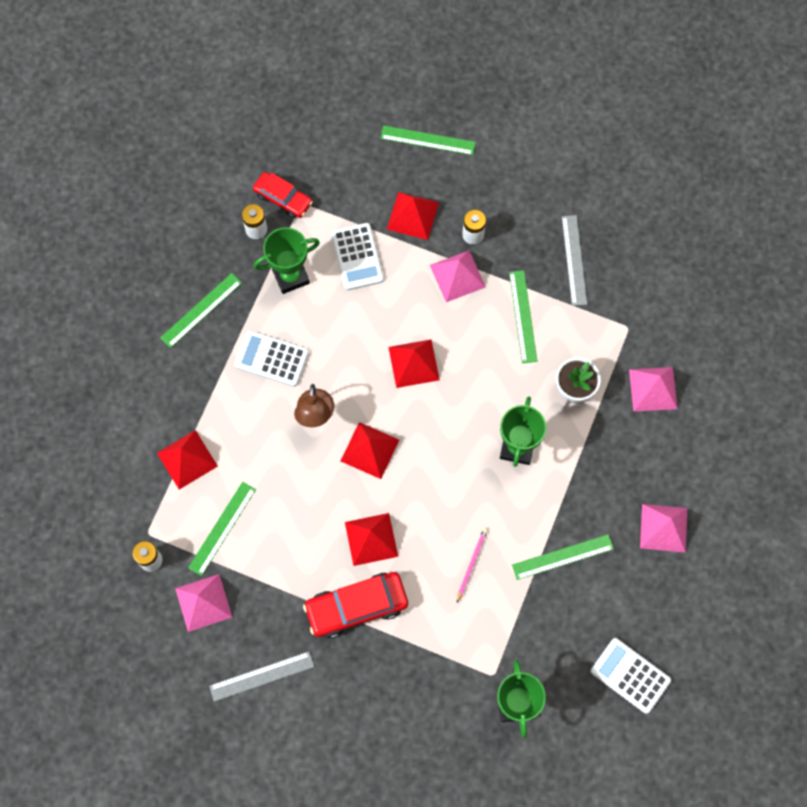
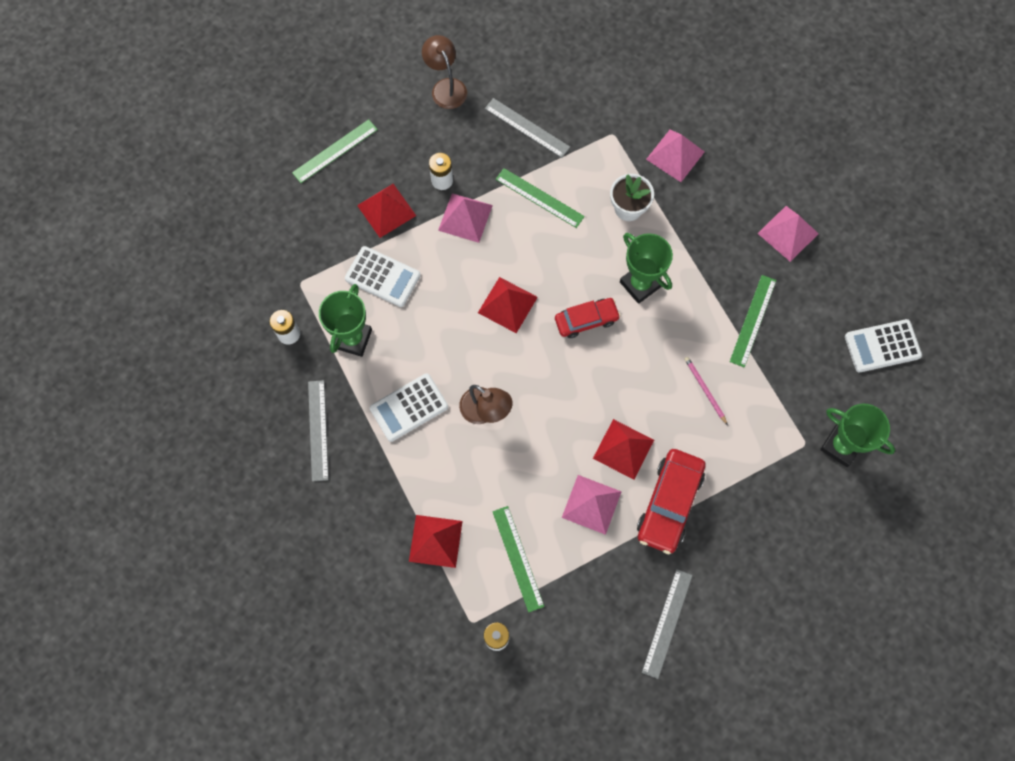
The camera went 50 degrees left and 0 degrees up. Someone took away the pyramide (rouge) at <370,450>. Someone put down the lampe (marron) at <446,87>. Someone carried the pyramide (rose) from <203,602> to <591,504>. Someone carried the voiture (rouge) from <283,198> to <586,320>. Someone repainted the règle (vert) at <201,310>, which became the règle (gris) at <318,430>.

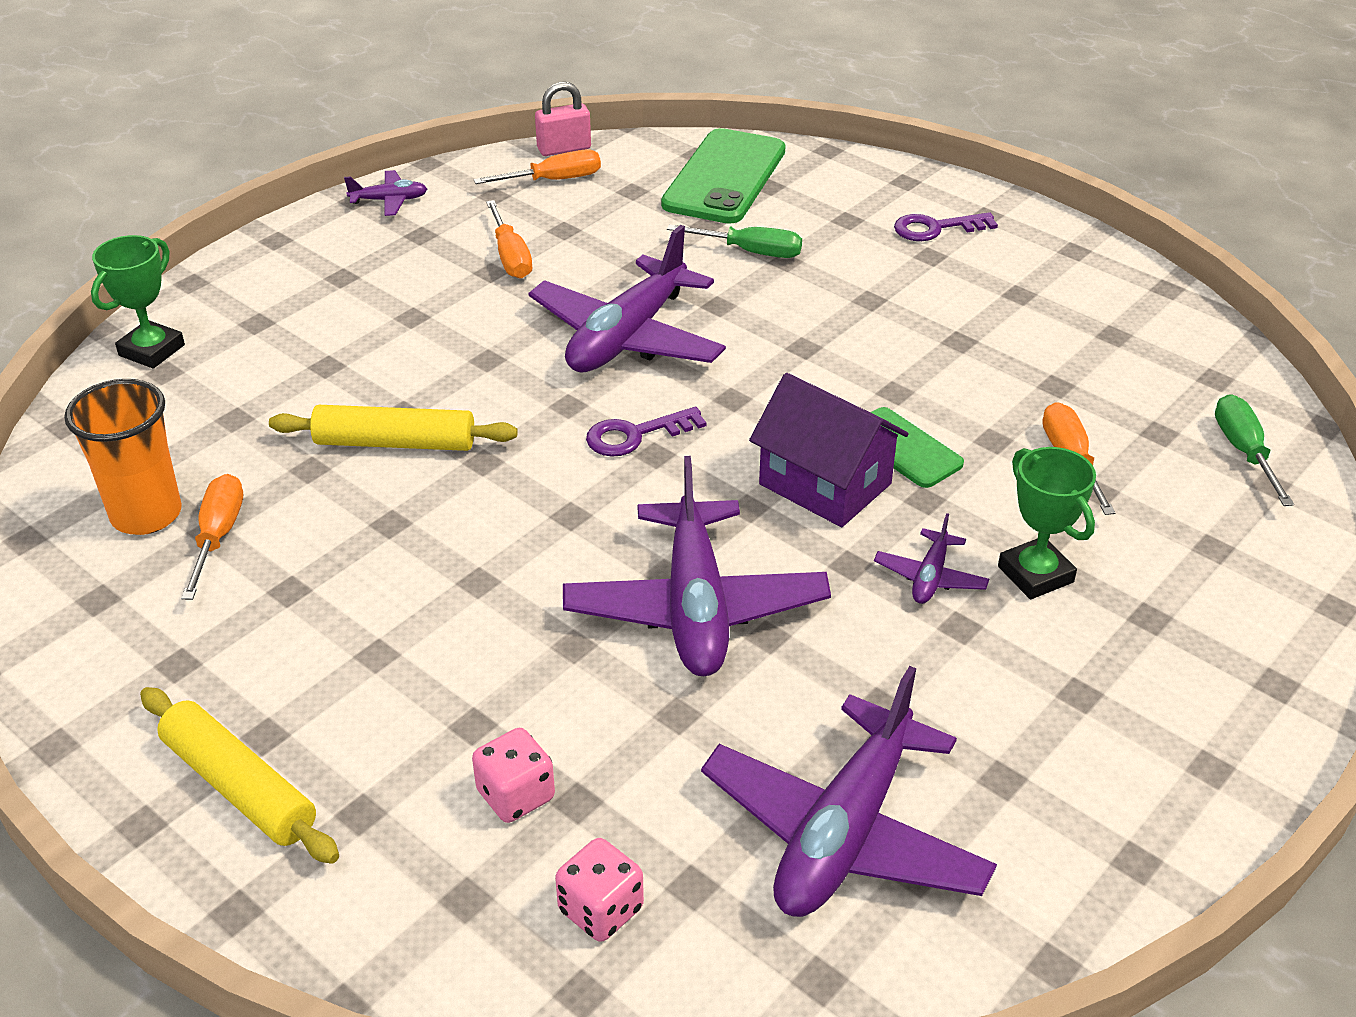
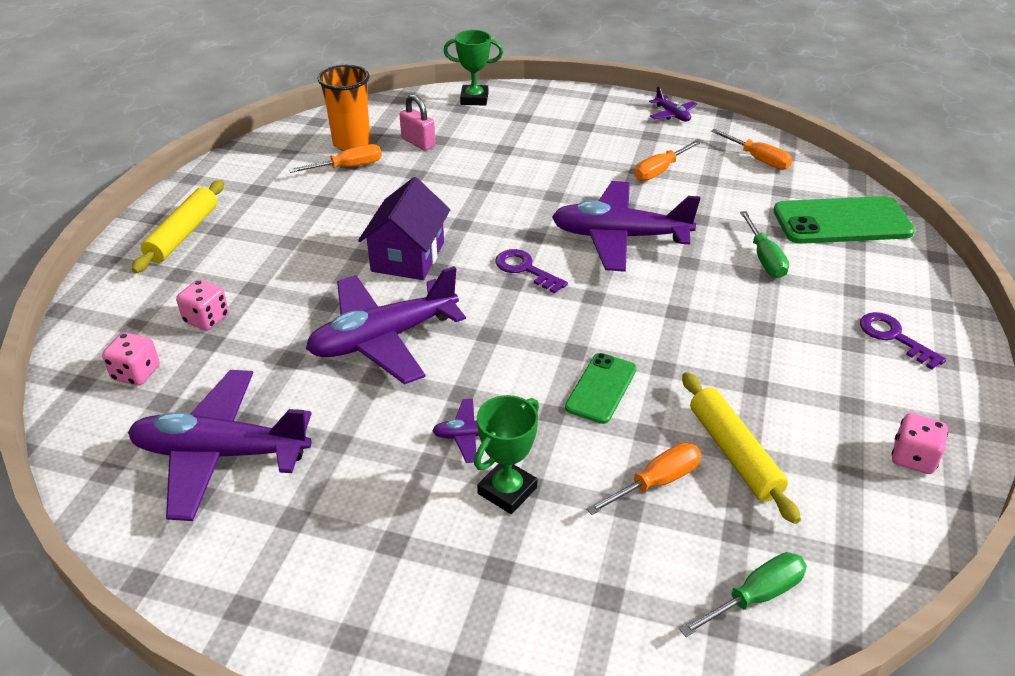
The camera went 65 degrees right and 0 degrees up. Someone put down the dé (rose) at <913,458>. Someone carried the rouleau à pâtisserie (jaune) from <395,442> to <734,453>. Someone carried the cadenas (rose) from <564,149> to <418,142>. Someone carried the maison (violet) from <825,484> to <408,256>.

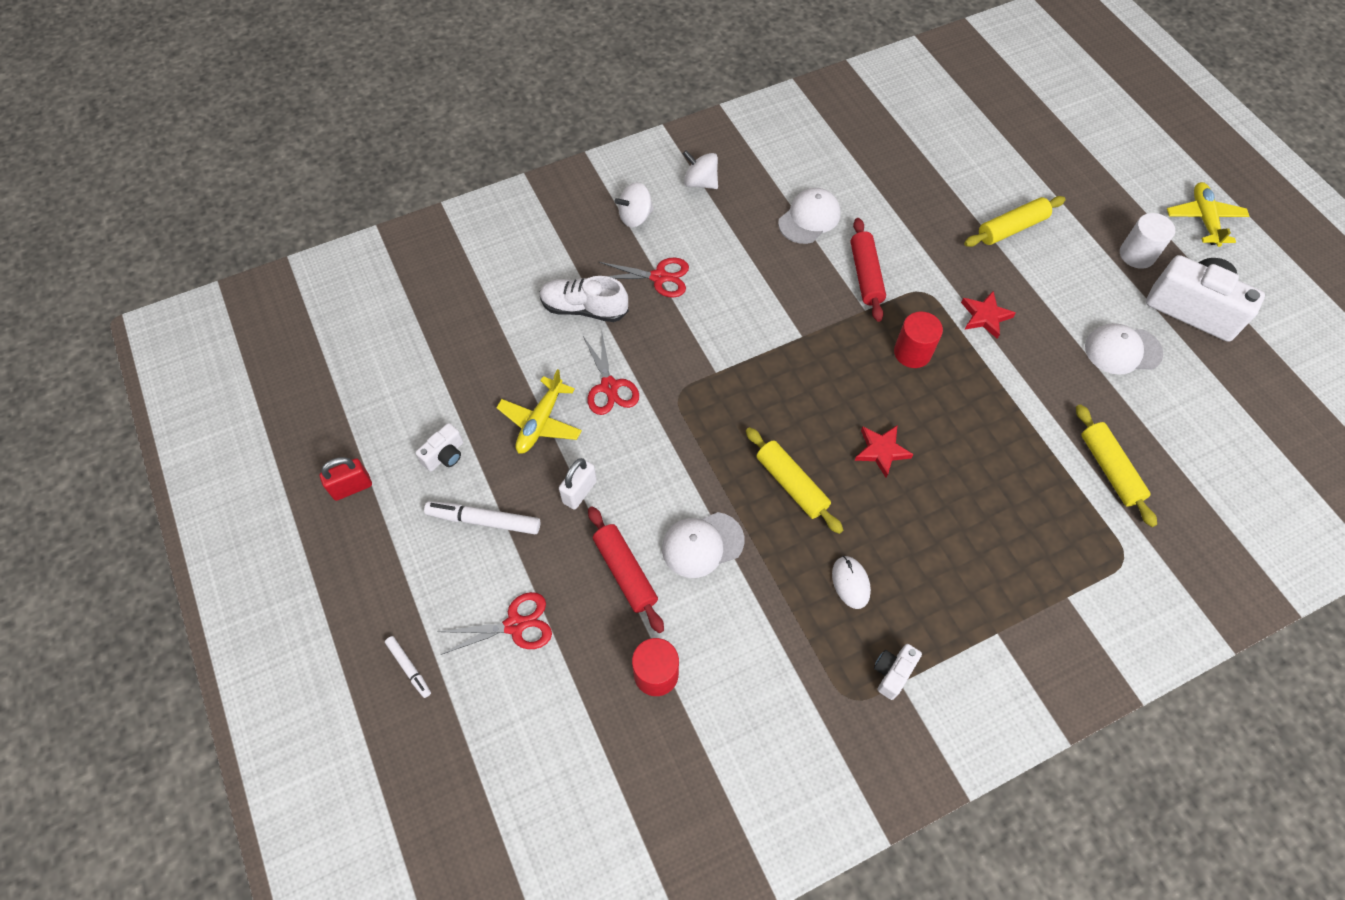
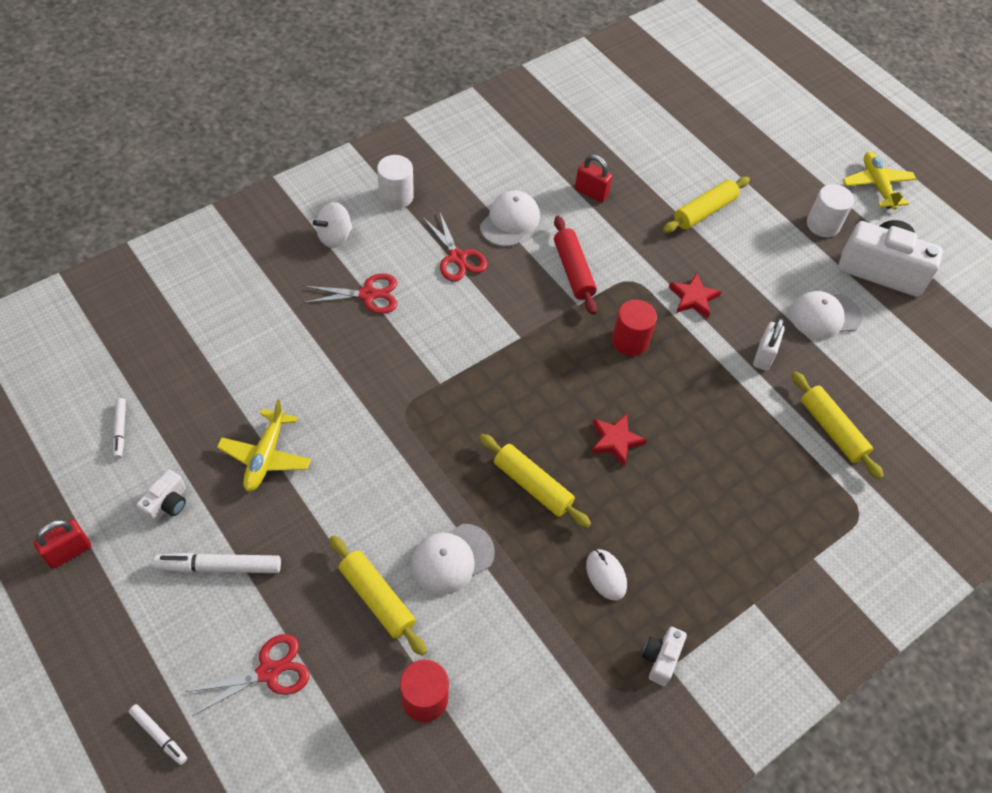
The camera went 15 degrees left and 5 degrees down. Someone took away the chaussure (blanc) at <584,308>. Someone put down the feutre (blanc) at <120,430>. Someone put down the cadenas (rouge) at <591,193>. Someone carried the cadenas (blanc) from <579,492> to <763,356>. Someone carried the ciseaux (rouge) from <609,387> to <457,257>. Someone swapped the toupie (blanc) at <700,182> for the cylindre (blanc) at <396,196>. Someone repainted the rouleau à pâtisserie (rouge) at <625,572>, which became the rouleau à pâtisserie (jaune) at <377,599>.

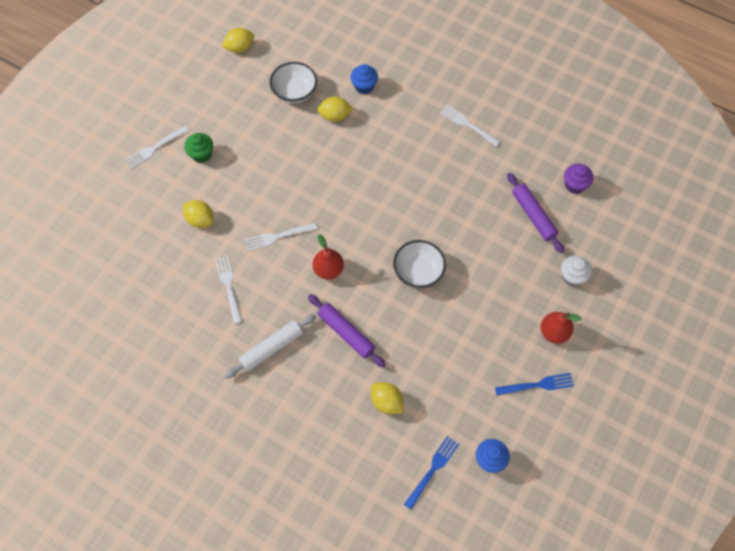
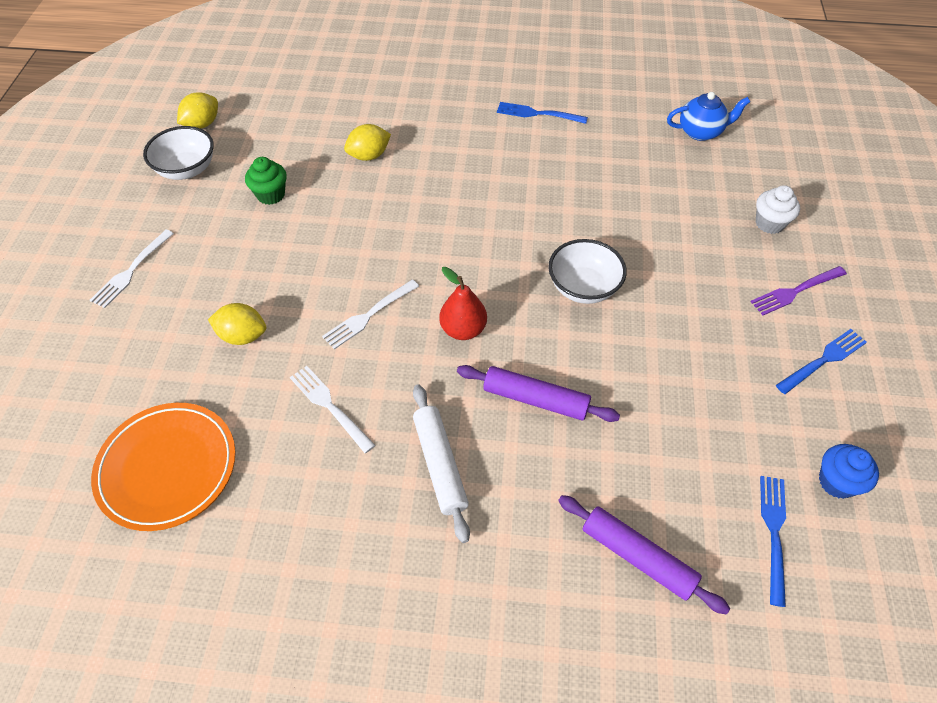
The camera went 25 degrees left and 10 degrees down. Someone took away the muffin (bleu) at <364,86>. Someone took away the citron (jaune) at <386,402>. Someone put down the assiette (orange) at <167,468>. Someone carried the muffin (vert) from <201,154> to <271,195>. Someone carried the bol (blanc) from <294,92> to <187,169>. Someone carried the rouleau à pâtisserie (violet) from <533,215> to <637,557>. Someone swapped the poire (rouge) at <554,332> for the fourchette (violet) at <795,291>. Someone swapped the muffin (violet) at <574,185> for the théière (bleu) at <701,132>. Someone repainted the fourchette (blanc) at <467,125>, which became the fourchette (bleu) at <538,114>. Someone rotated the rouleau à pâtisserie (blanc) at <271,348> by 45 degrees counterclockwise.

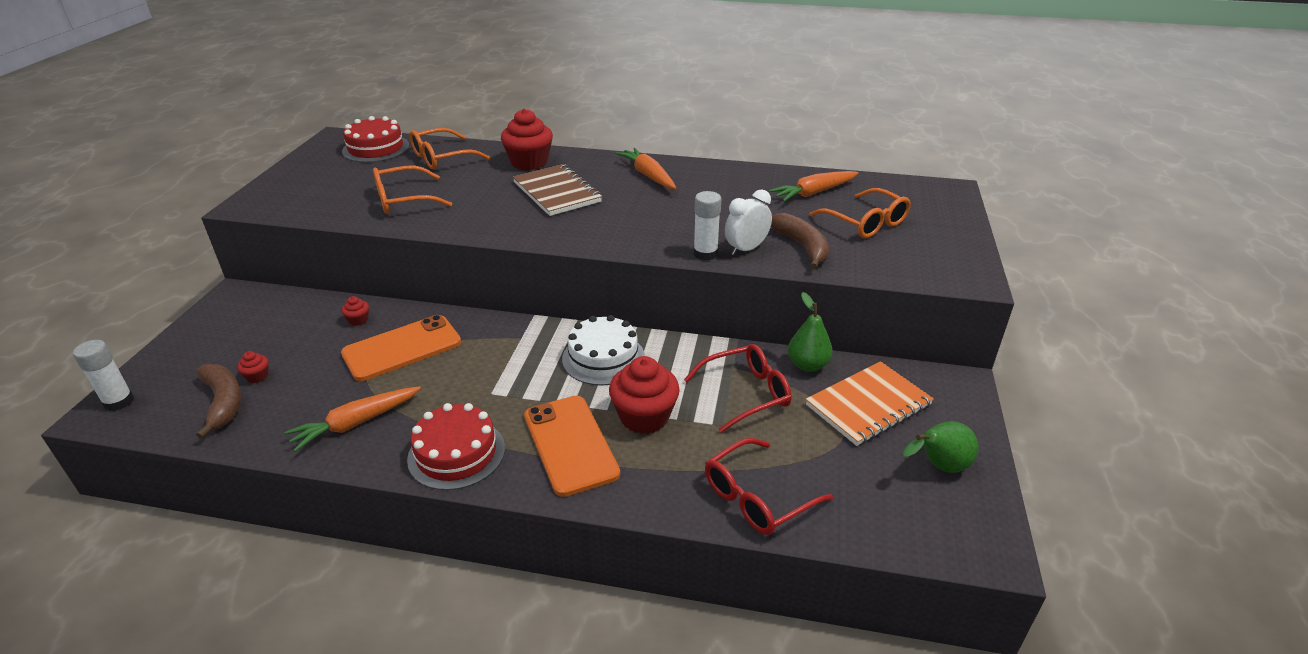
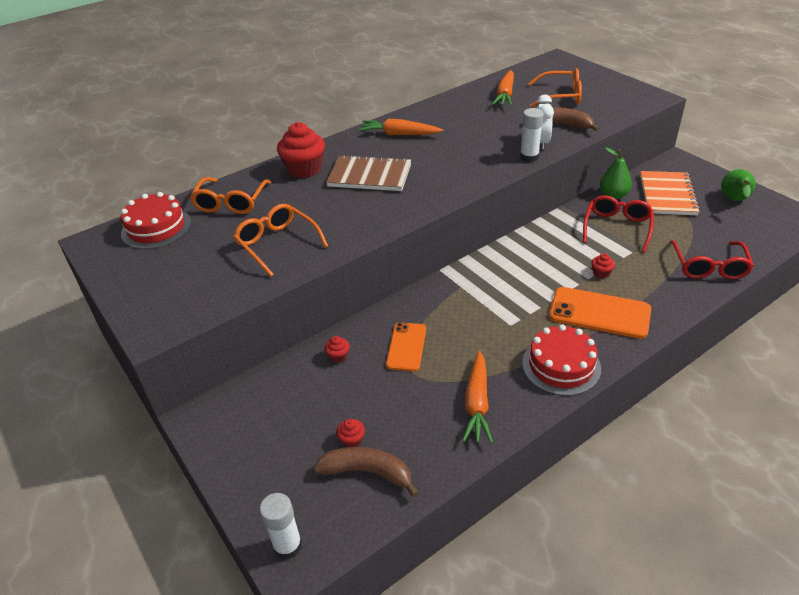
The camera went 45 degrees left and 5 degrees up. Someone took away the gâteau (blanc) at <603,358>. Someone rotated the lunettes (orange) at <403,200> by 120 degrees clockwise. Someone scaled the téléphone (orange) at <402,348> by 0.65. Someone scaled the muffin (rouge) at <644,417> by 0.44.

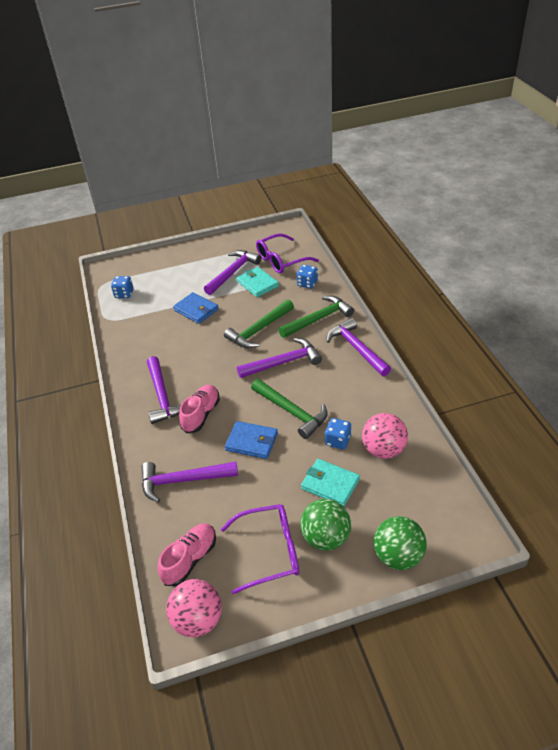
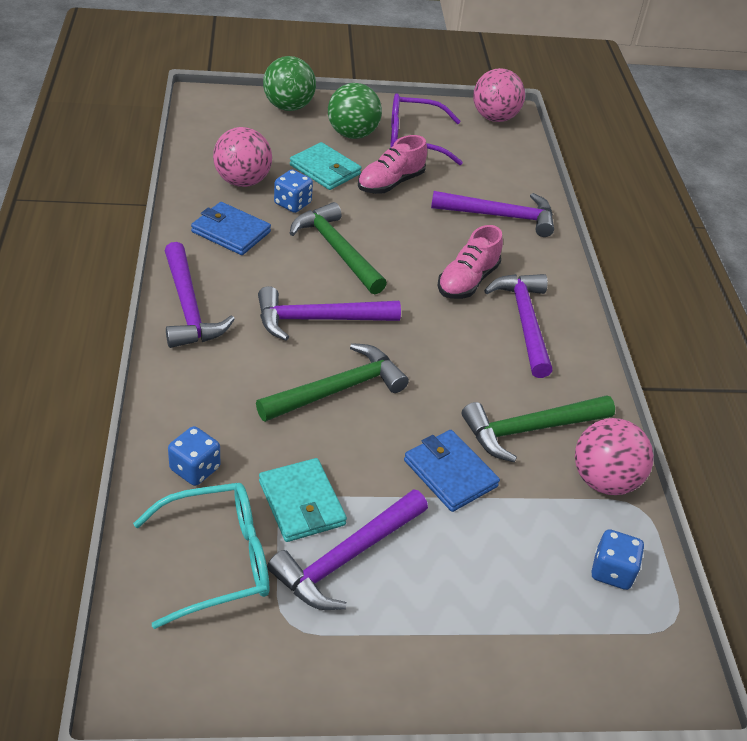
The camera went 175 degrees left and 0 degrees up. Someone put down the balle (rose) at <603,480>. Someone carried the chaussure (rose) from <190,559> to <390,183>. Someone carried the portefeuille (bleu) from <252,442> to <231,232>. Someone carried the marteau (vert) from <318,319> to <530,430>. Someone repainted the lunettes (violet) at <281,260>, which became the lunettes (turquoise) at <218,560>.

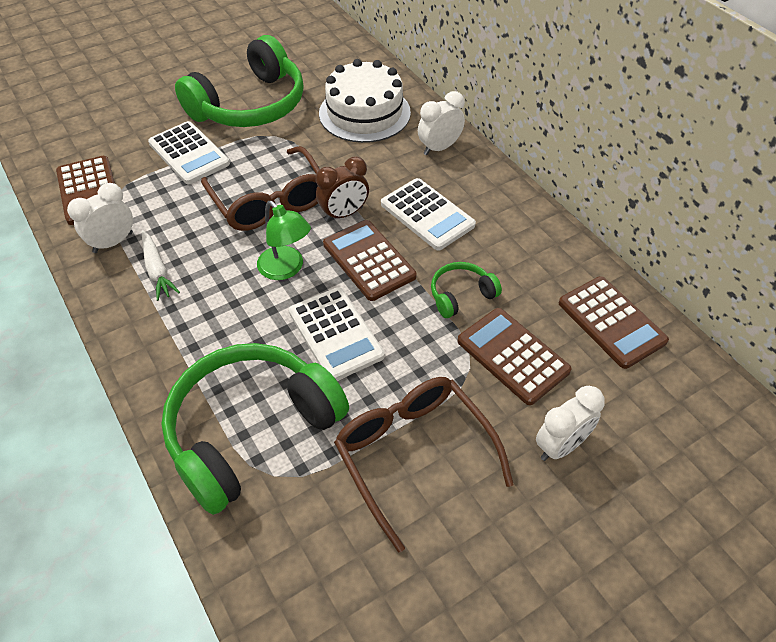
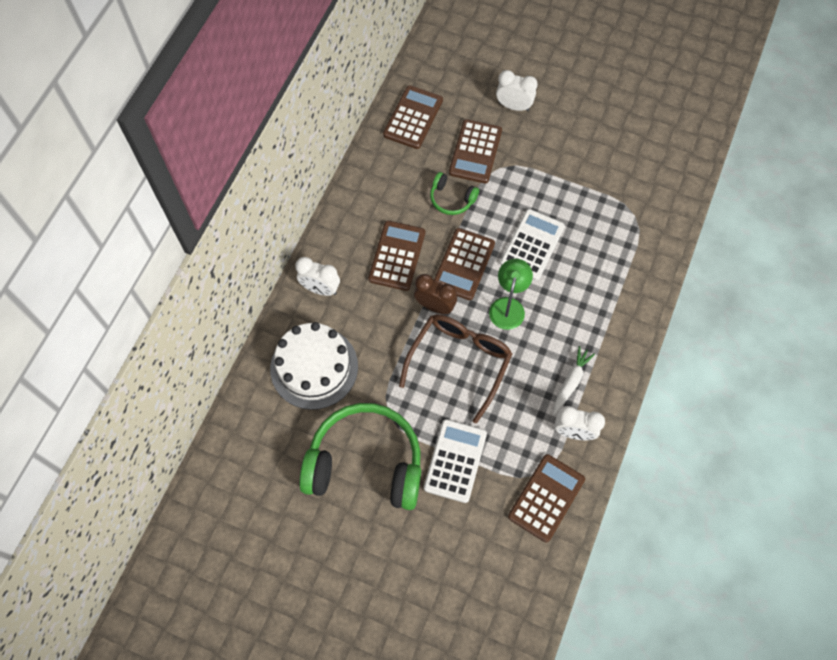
The camera went 125 degrees left and 15 degrees up. Someone took away the casque audio (vert) at <251,430>. Someone took away the lunettes (marron) at <413,454>. Someone repainted the calculatrice (blanc) at <427,215>, which became the calculatrice (marron) at <397,256>.

